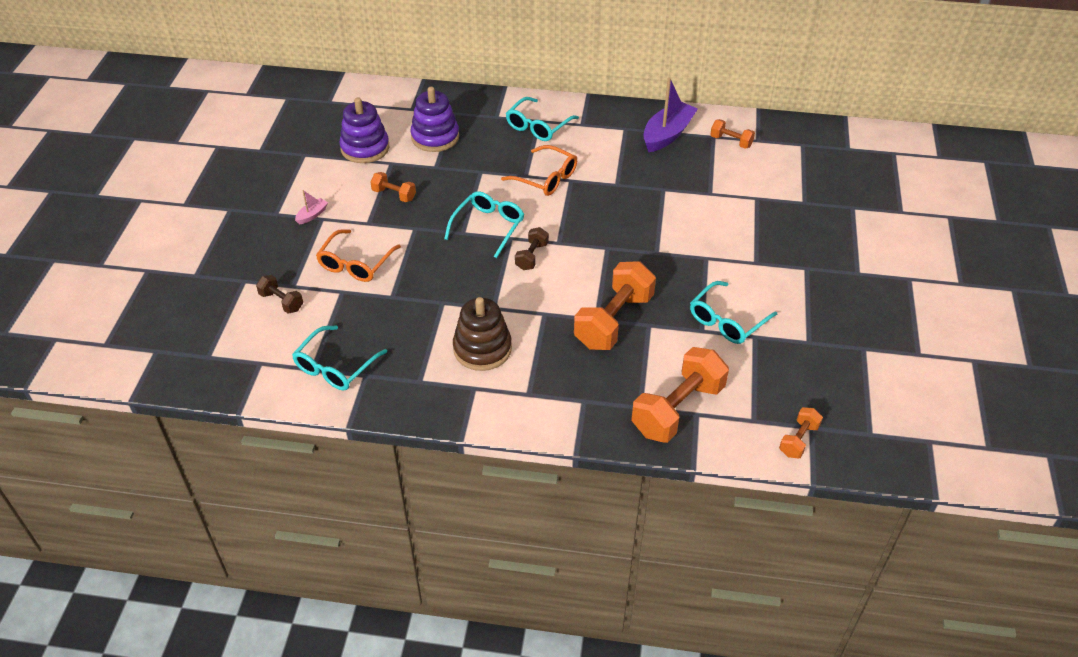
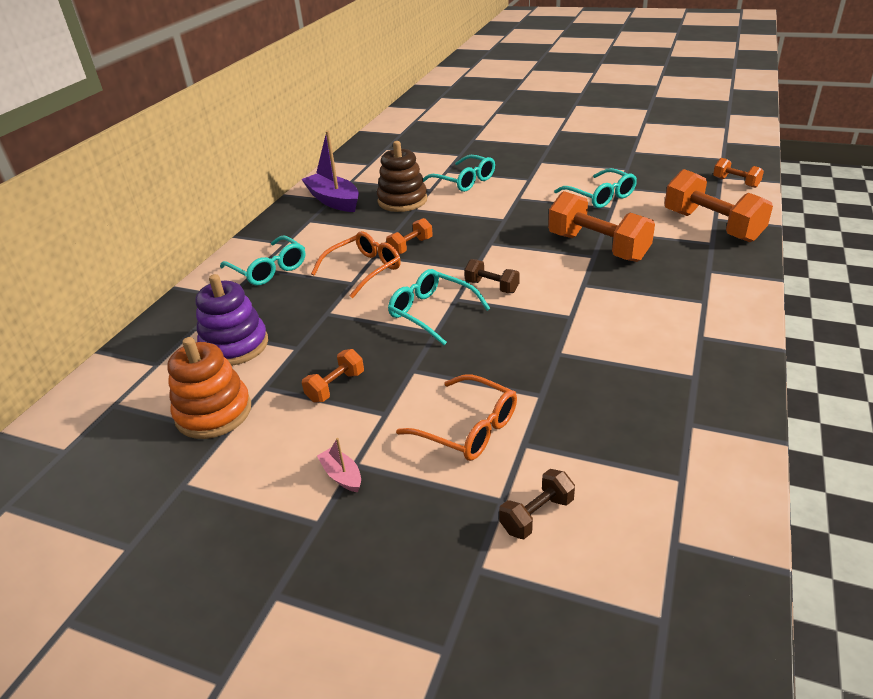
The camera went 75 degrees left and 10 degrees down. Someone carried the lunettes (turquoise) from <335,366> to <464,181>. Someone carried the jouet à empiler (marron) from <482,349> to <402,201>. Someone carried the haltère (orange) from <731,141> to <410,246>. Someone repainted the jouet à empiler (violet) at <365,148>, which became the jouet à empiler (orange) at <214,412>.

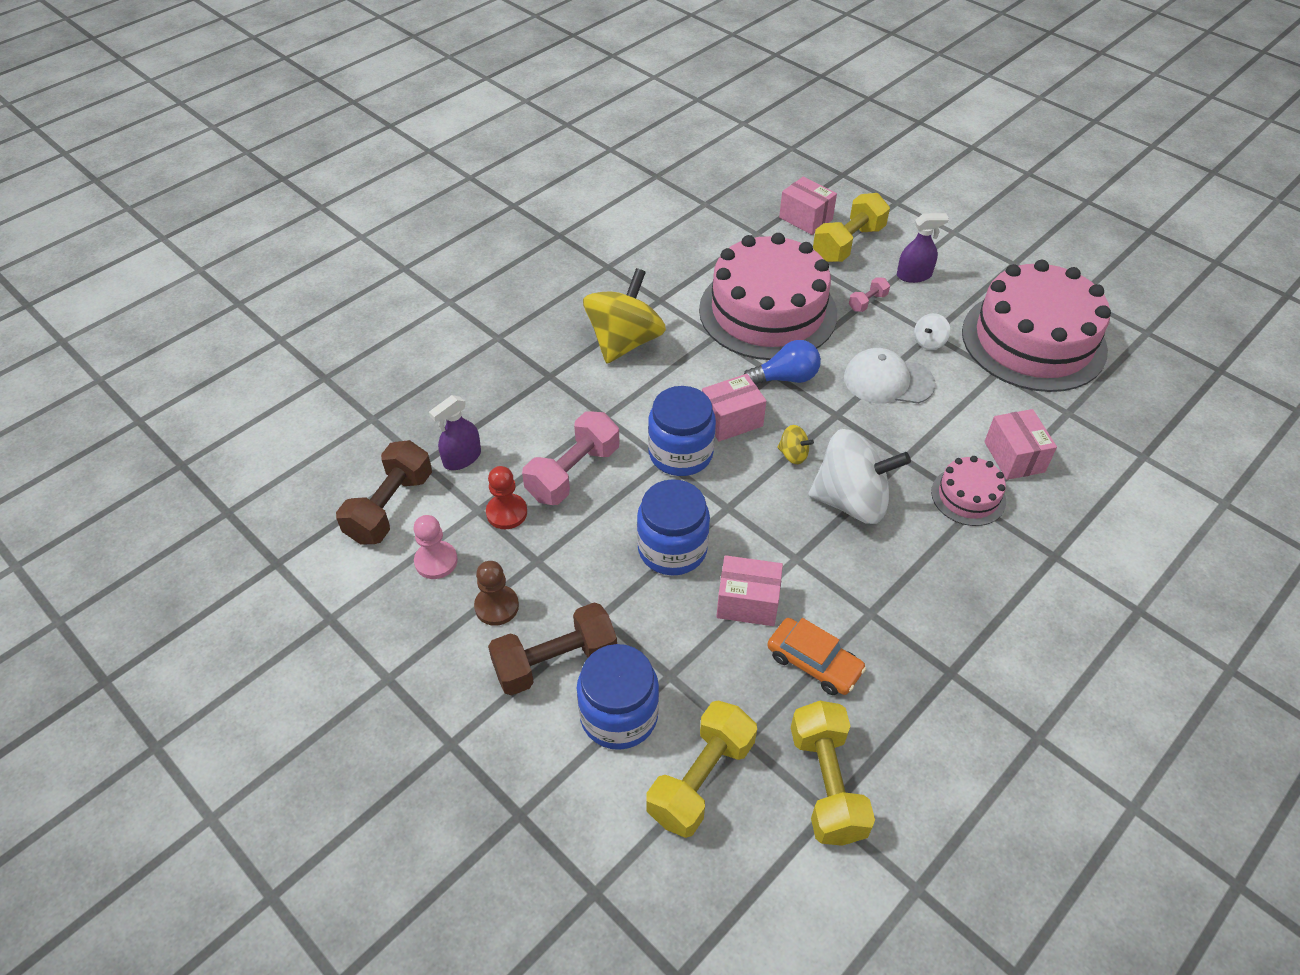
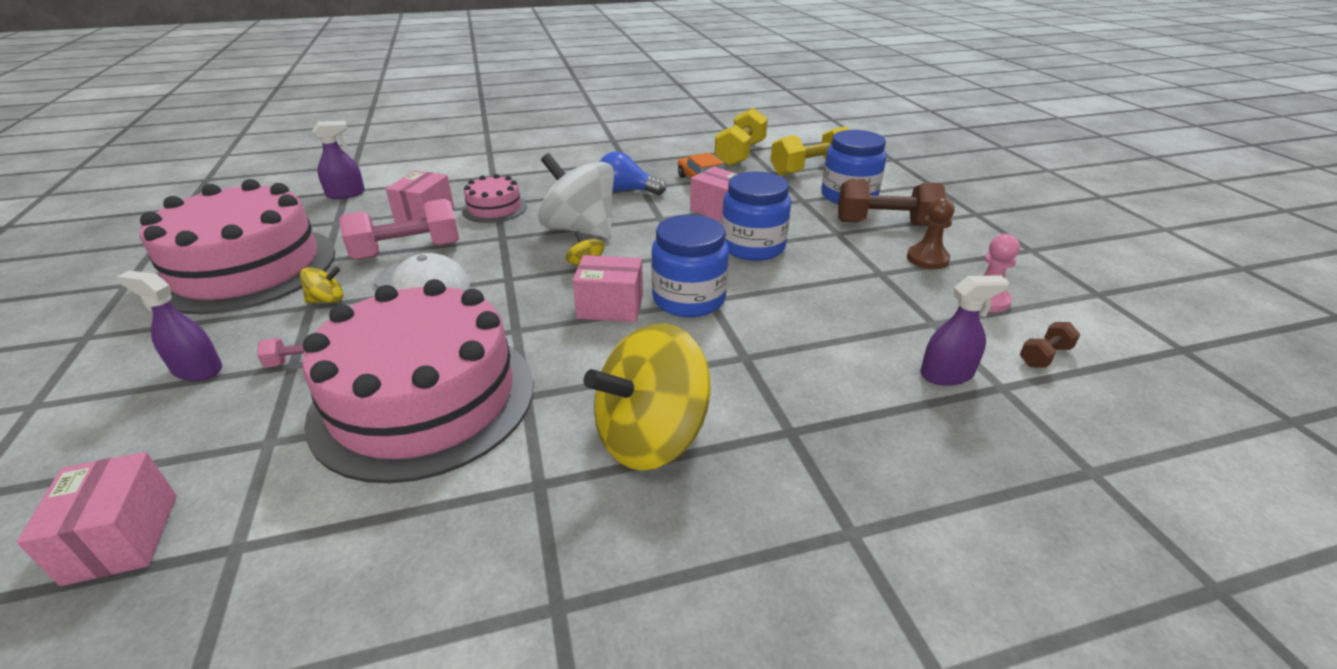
The camera went 150 degrees left and 15 degrees down. Someone took away the pion (rouge) at <506,513>. Someone took away the haltère (jaune) at <848,243>. Someone put down the vaporisateur (violet) at <346,194>. Someone carried the haltère (rose) from <573,473> to <407,251>. Someone carried the ampoule (bleu) from <785,378> to <627,190>. Someone repainted the toupie (blanc) at <929,342>, which became the toupie (jaune) at <327,300>. Someone scaled the haltère (marron) at <390,507> by 0.49.

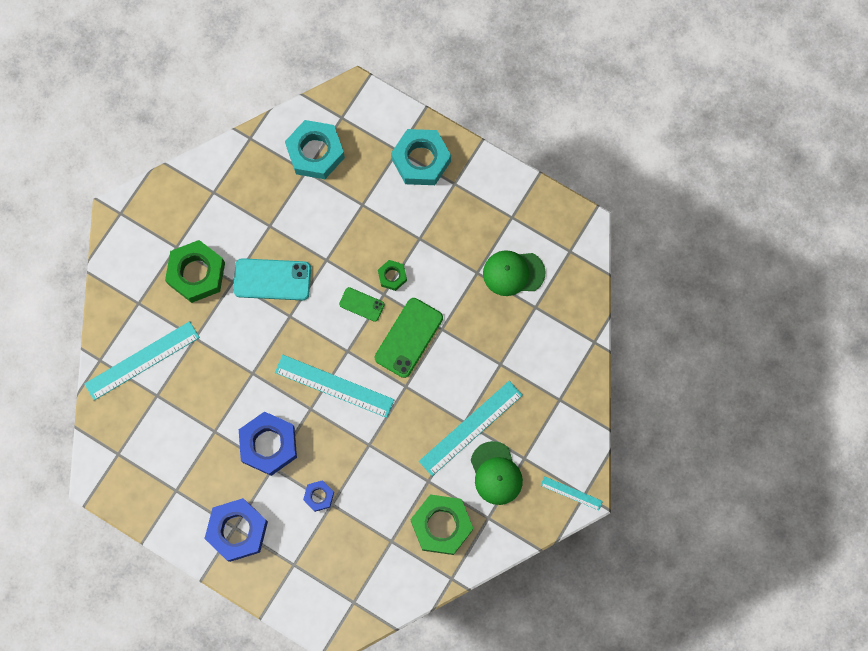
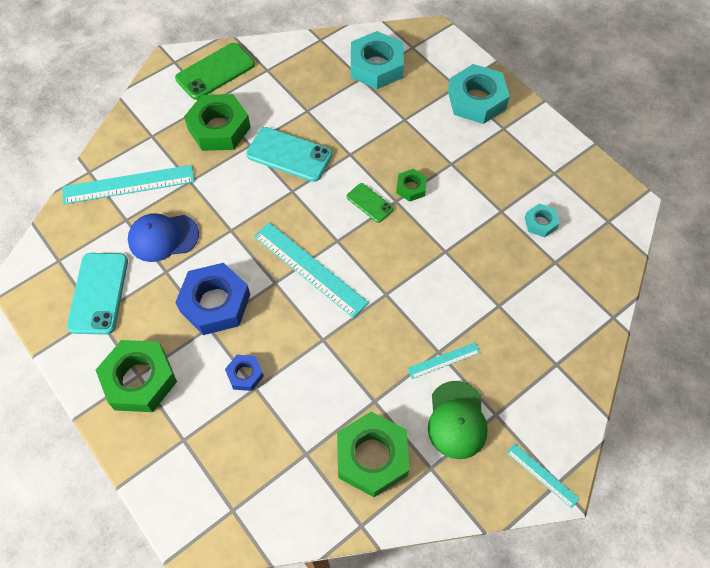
The camera went 20 degrees right and 15 degrees down. Someone put down the téléphone (turquoise) at <99,293>. Someone put down the casquette (bleu) at <163,237>. Someone carried the téléphone (vert) from <409,338> to <215,72>. Someone swapped the casquette (vert) at <513,273> for the écrou (turquoise) at <540,223>. Someone repainted the écrou (bleu) at <237,530>, which became the écrou (vert) at <139,380>. Someone scaled the règle (turquoise) at <471,428> by 0.51.

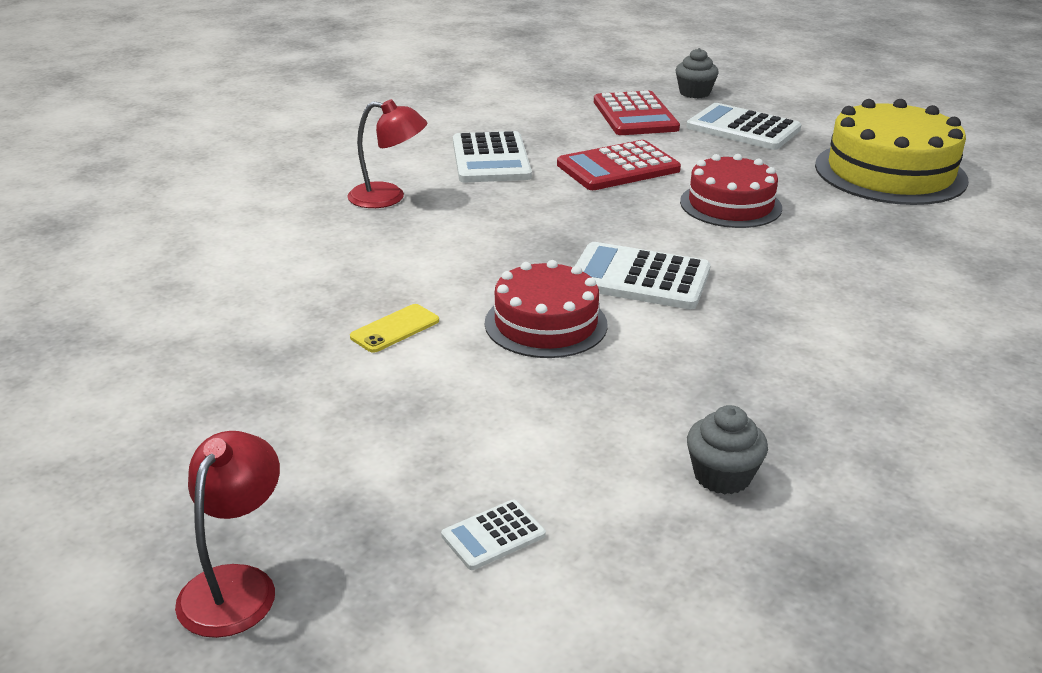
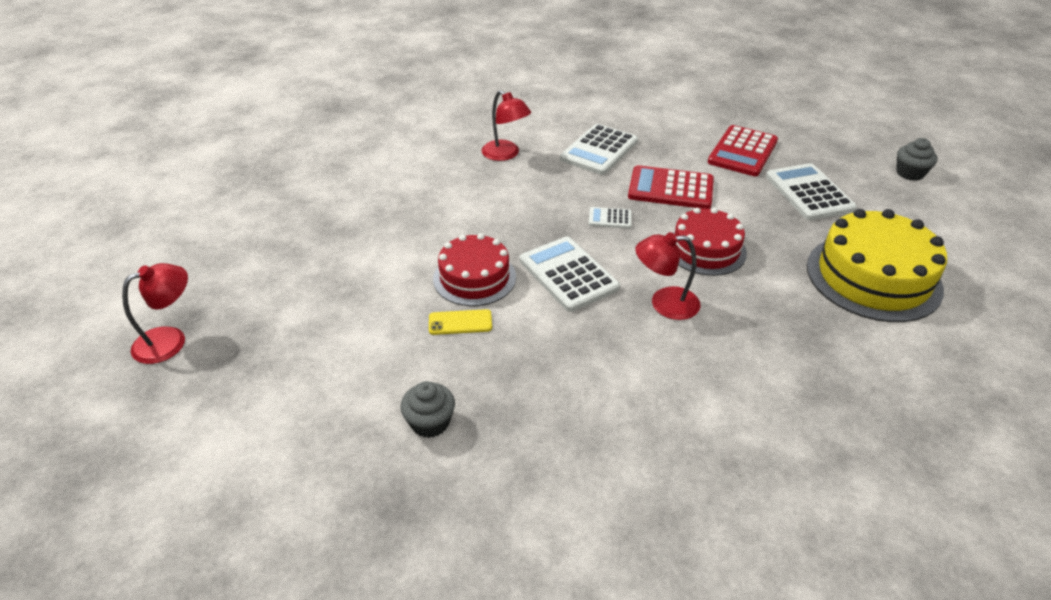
The camera went 40 degrees right and 10 degrees up. Someone put down the lampe (rouge) at <664,303>. Someone carried the téléphone (jaune) from <395,329> to <460,322>. Someone carried the calculatrice (blanc) from <493,535> to <610,218>. Someone carried the muffin (gris) from <694,93> to <910,173>.

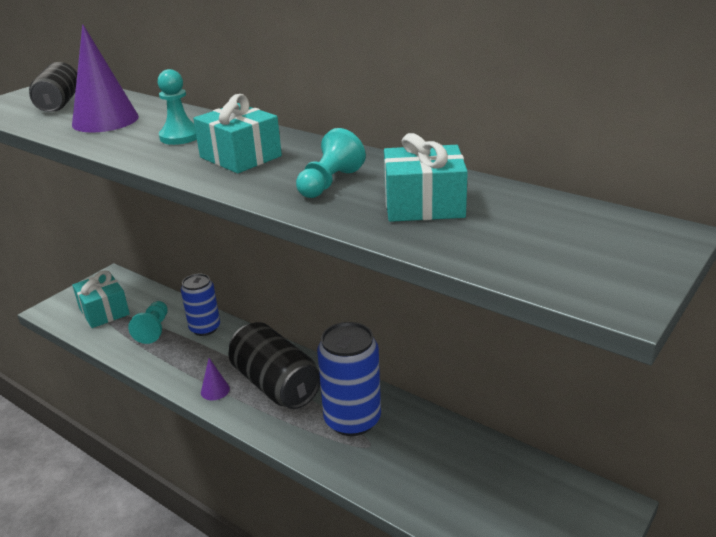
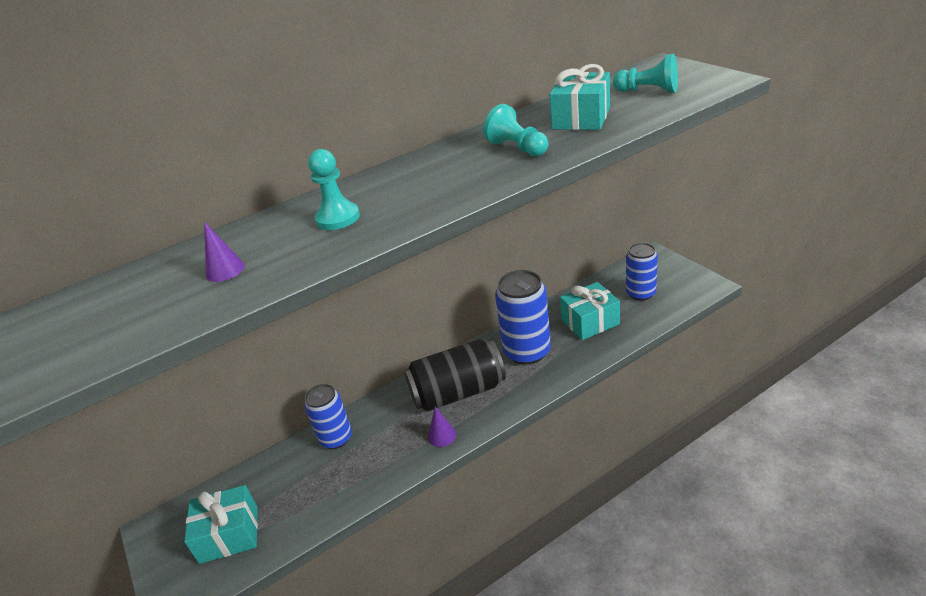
The camera went 65 degrees left and 5 degrees up. Someone took away the canette (noir) at <59,103>. Someone put down the canette (bleu) at <640,293>. Someone carried the pion (turquoise) from <153,330> to <648,91>. Someone carried the cadeau (turquoise) from <240,157> to <590,322>. Someone scaled the cône (violet) at <105,120> by 0.48.

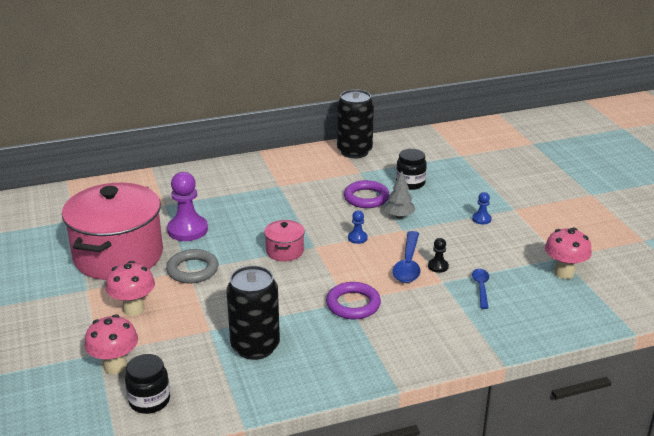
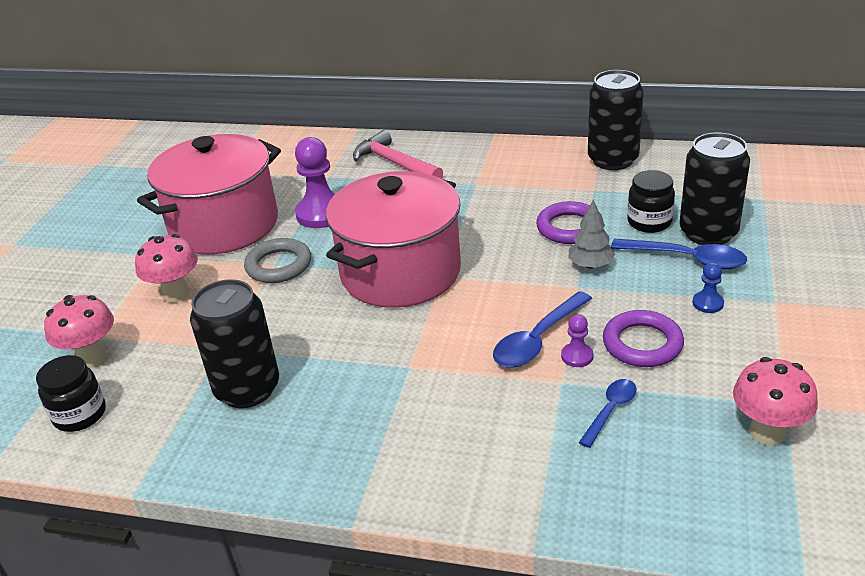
The camera went 35 degrees right and 5 degrees up. Someone took away the pion (bleu) at <357,238>. Someone put down the marteau (rose) at <394,163>. Someone put down the cuillère (bleu) at <687,259>. Someone put down the canette (noir) at <708,233>. Someone carried the anneau (violet) from <353,304> to <642,344>. Someone repainted the pion (noir) at <438,266>, which became the pion (violet) at <577,356>. Someone scaled the marmite (rose) at <284,251> by 2.32.

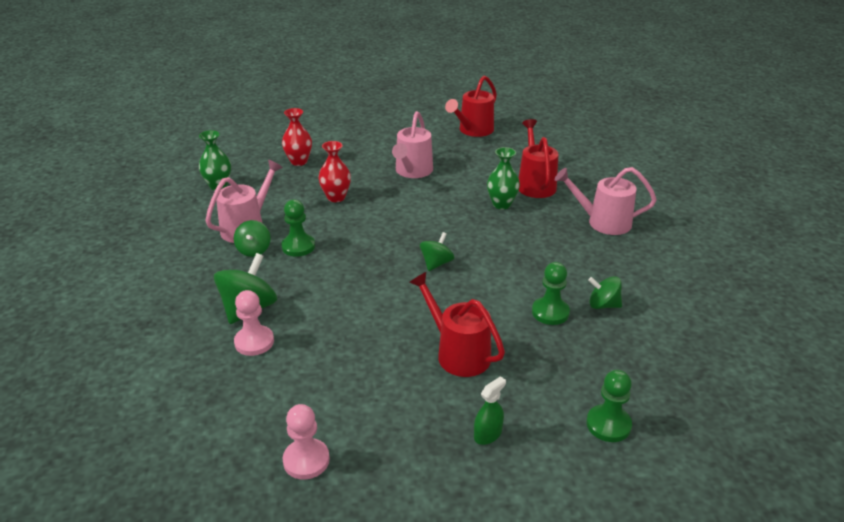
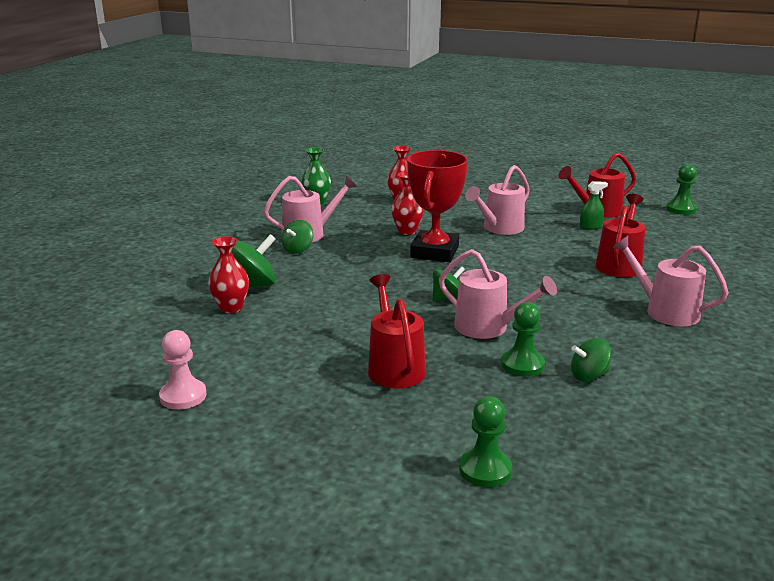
The camera went 30 degrees right and 10 degrees down. Someone took away the vase (vert) at <501,204>. Someone put down the trophée (rouge) at <434,252>. Someone put down the arrosoir (rose) at <488,328>. Someone carried the pion (vert) from <298,246> to <681,209>. Someone carried the vaporisateur (vert) from <487,434> to <590,226>. Someone swapped the pion (rose) at <254,342> for the vase (rouge) at <231,308>. Someone rotated the toupie (vert) at <603,305> by 60 degrees counterclockwise.

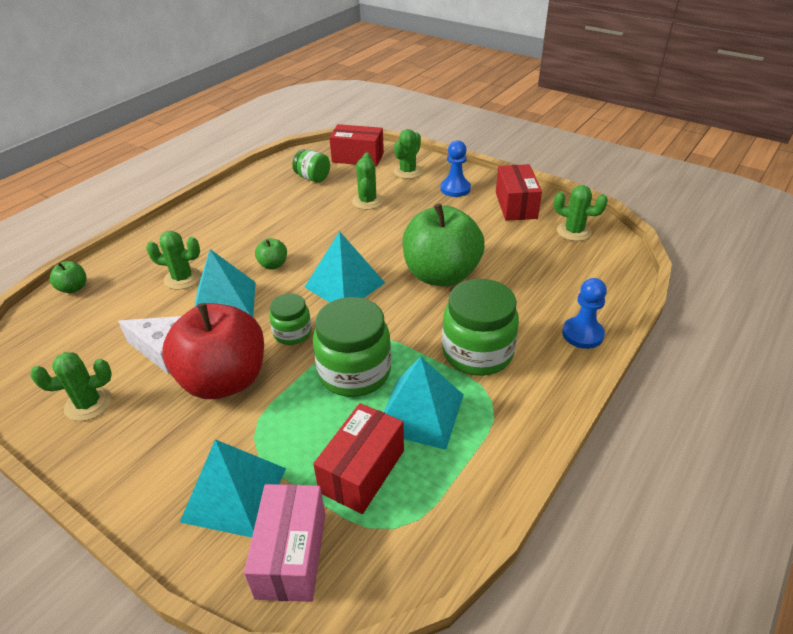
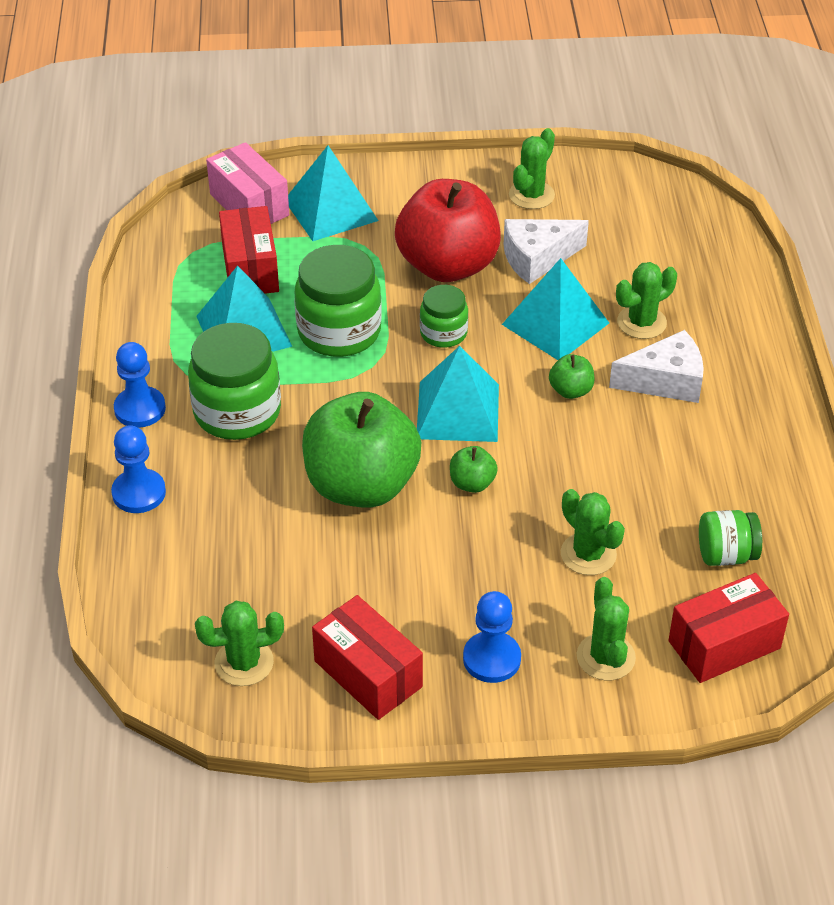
The camera went 140 degrees right and 5 degrees up. Someone put down the pion (bleu) at <140,409>. Someone put down the fromage (blanc) at <665,381>. Someone carried the pomme (vert) from <73,288> to <472,483>.

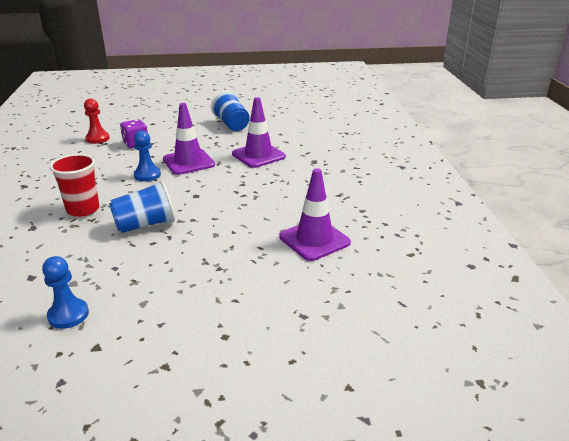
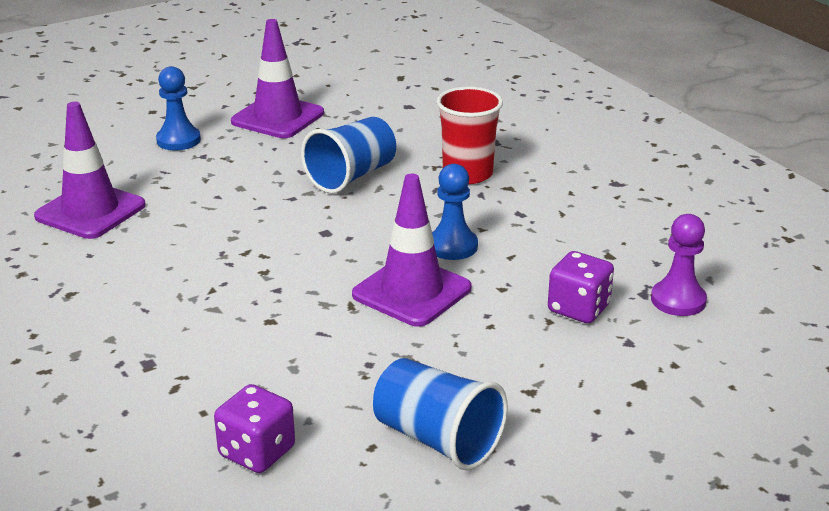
The camera went 155 degrees right and 0 degrees up. Someone put down the dé (violet) at <257,452>. Someone carried the pion (bleu) from <68,315> to <178,140>. Someone carried the cône de chantier (violet) from <258,155> to <278,117>. Someone repainted the pion (rouge) at <97,139>, which became the pion (violet) at <678,300>.

